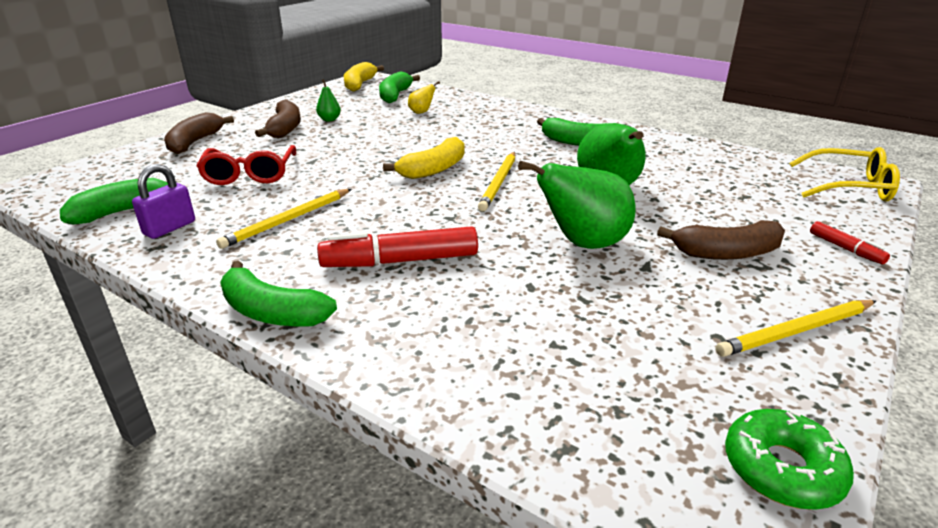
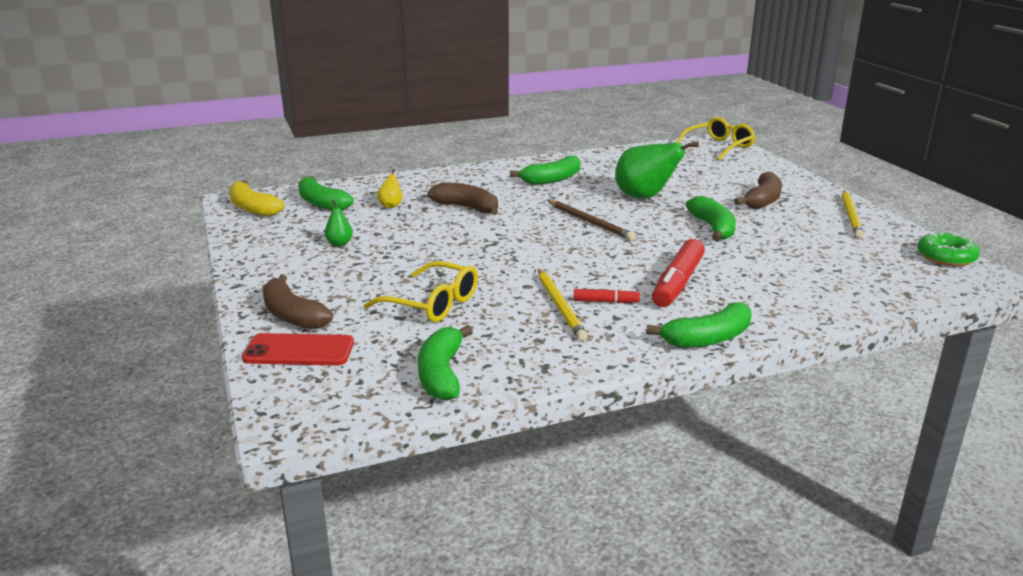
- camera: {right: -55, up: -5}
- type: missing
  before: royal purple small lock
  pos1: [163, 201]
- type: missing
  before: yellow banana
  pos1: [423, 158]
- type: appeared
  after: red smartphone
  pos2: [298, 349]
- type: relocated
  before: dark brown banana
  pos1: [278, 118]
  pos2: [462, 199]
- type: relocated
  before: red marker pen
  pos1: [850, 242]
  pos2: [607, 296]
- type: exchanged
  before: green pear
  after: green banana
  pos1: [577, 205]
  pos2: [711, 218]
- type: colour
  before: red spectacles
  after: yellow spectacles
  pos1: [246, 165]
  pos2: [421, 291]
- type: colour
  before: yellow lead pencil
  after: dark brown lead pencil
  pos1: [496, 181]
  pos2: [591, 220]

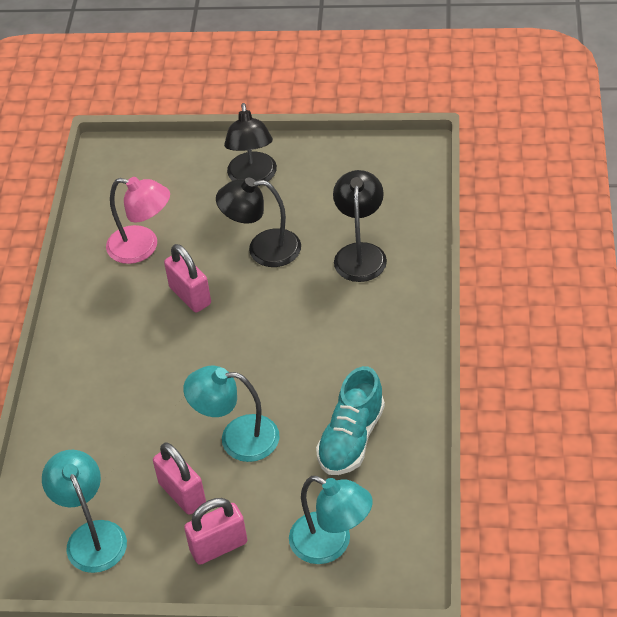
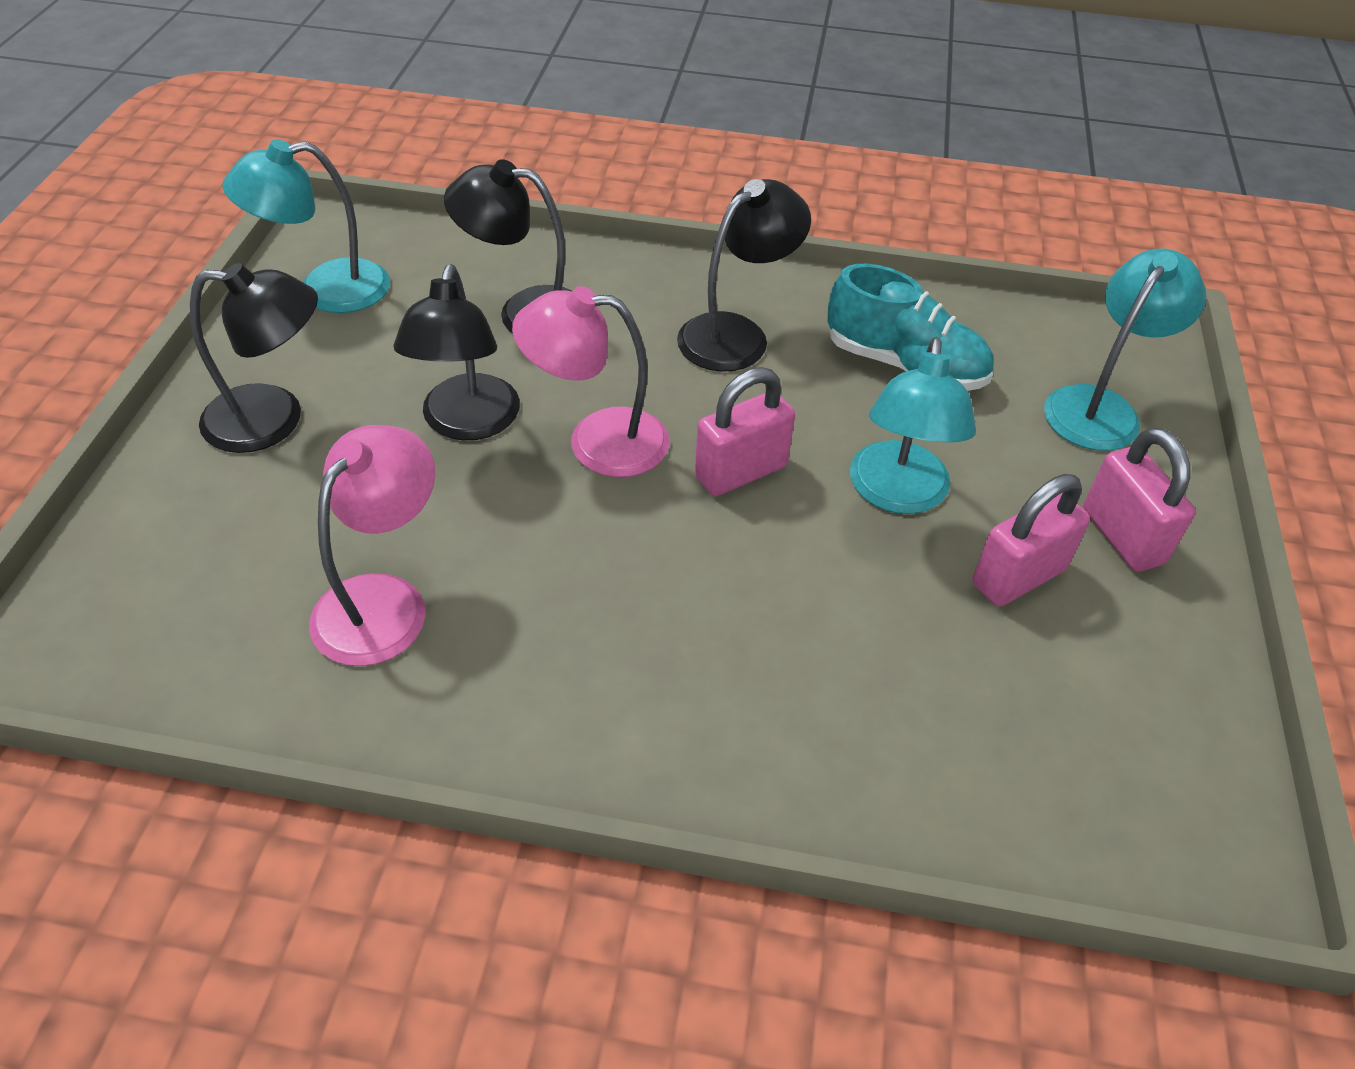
- camera: {right: -90, up: 0}
- type: appeared
  after: rose-pink lamp
  pos2: [591, 381]
- type: appeared
  after: black lamp
  pos2: [744, 275]
- type: relocated
  before: teal lamp
  pos1: [84, 511]
  pos2: [306, 226]
- type: relocated
  before: rose-pink small lock
  pos1: [187, 278]
  pos2: [745, 431]

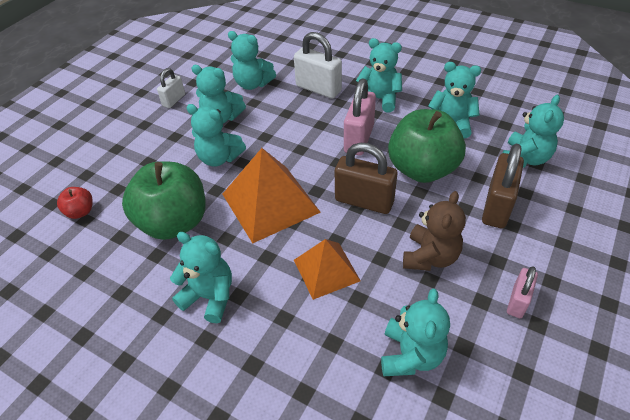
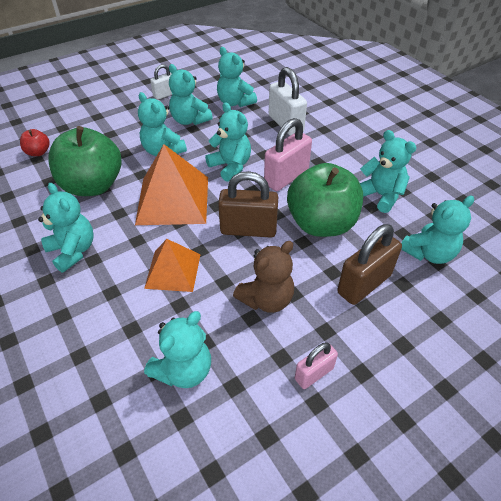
- camera: {right: 25, up: 0}
- type: relocated
  before: teal teddy
  pos1: [379, 75]
  pos2: [228, 142]
- type: spun
  before: dark brown small lock
  pos1: [366, 178]
  pos2: [248, 204]
  turn: -45

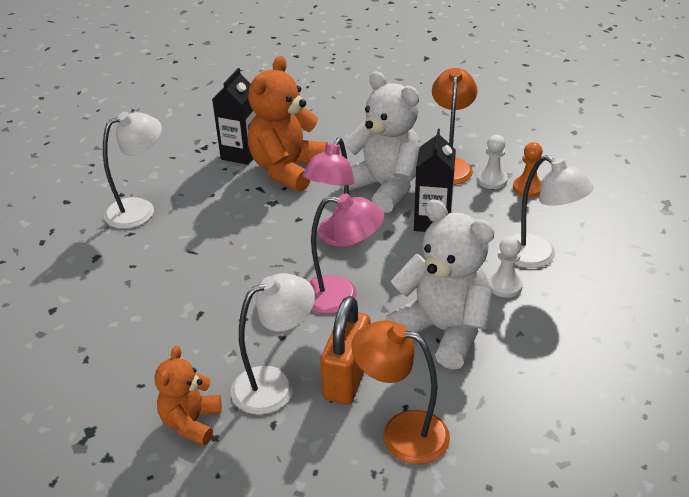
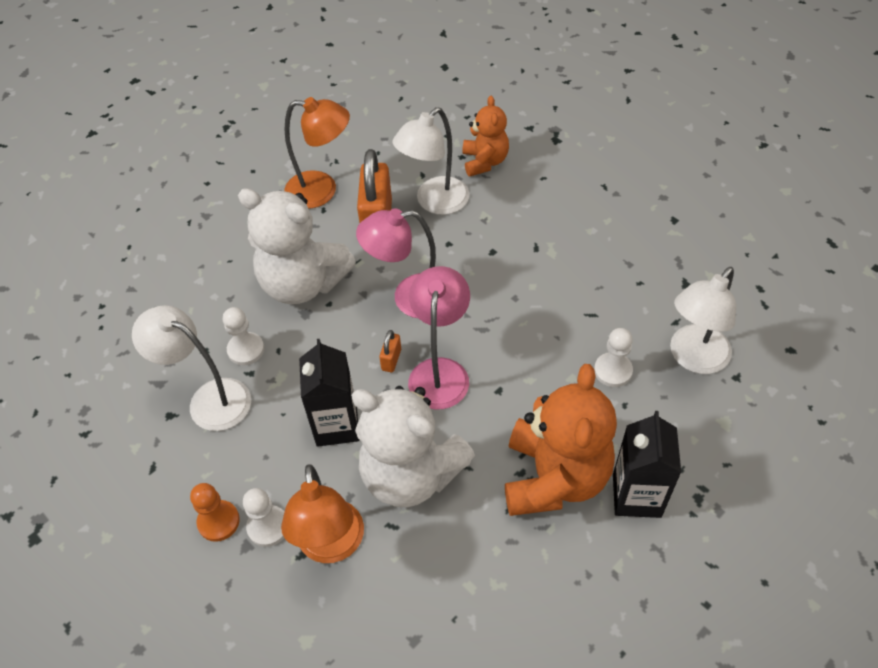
- camera: {right: 165, up: 15}
- type: appeared
  after: bright orange small lock
  pos2: [390, 351]
- type: appeared
  after: white chess pawn
  pos2: [613, 357]

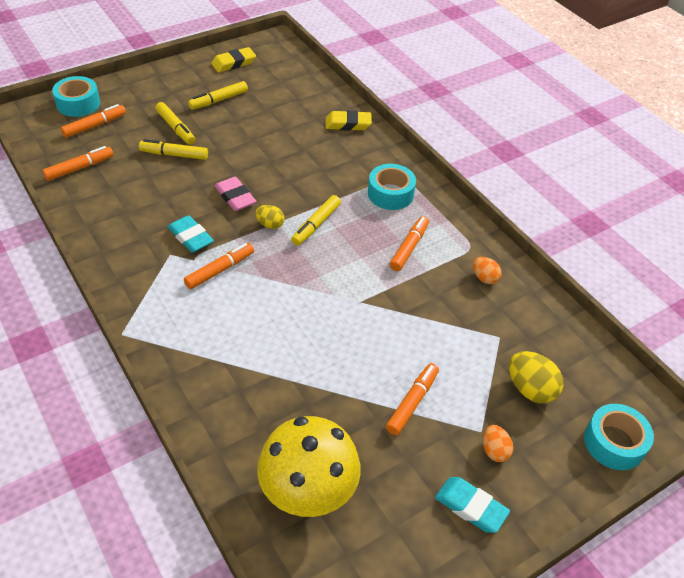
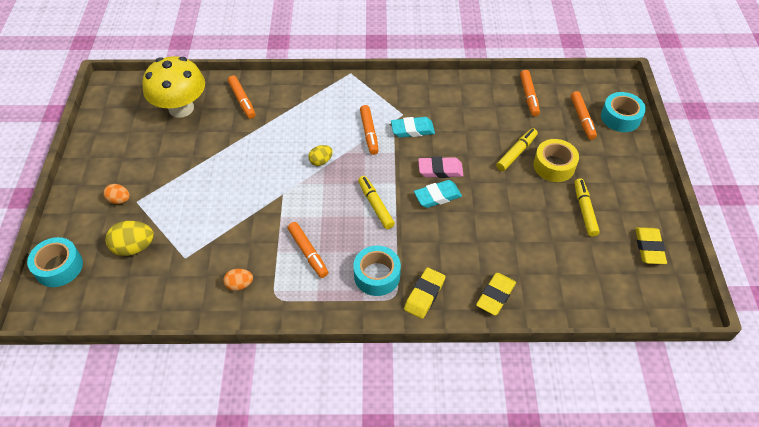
- camera: {right: 125, up: 5}
- type: appeared
  after: yellow gum eraser
  pos2: [424, 293]
- type: relocated
  before: yellow toy egg
  pos1: [269, 217]
  pos2: [320, 155]
- type: relocated
  before: bright orange marker pen
  pos1: [412, 399]
  pos2: [242, 97]
- type: relocated
  before: teal gum eraser
  pos1: [472, 505]
  pos2: [438, 194]
- type: exchanged
  before: yellow marker pen
  after: yellow tape
  pos1: [175, 123]
  pos2: [556, 160]

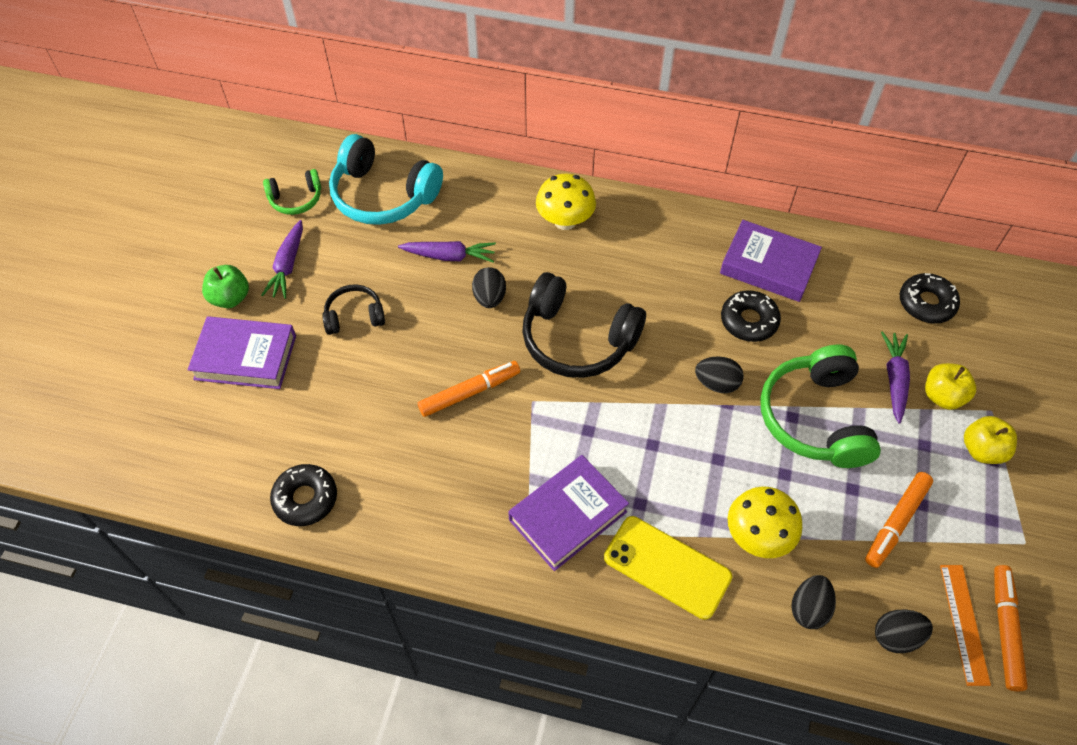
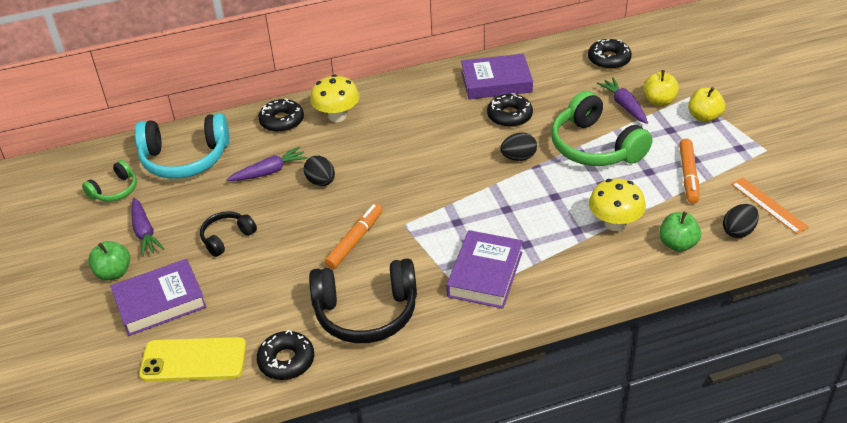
- camera: {right: -30, up: -15}
- type: missing
  before: bright orange marker pen
  pos1: [1011, 628]
- type: appeared
  after: black donut
  pos2: [281, 115]
- type: relocated
  before: black headset
  pos1: [584, 325]
  pos2: [363, 300]
- type: relocated
  before: yellow smartphone
  pos1: [668, 568]
  pos2: [192, 359]
- type: exchanged
  before: black toy egg
  after: green apple
  pos1: [813, 602]
  pos2: [680, 232]

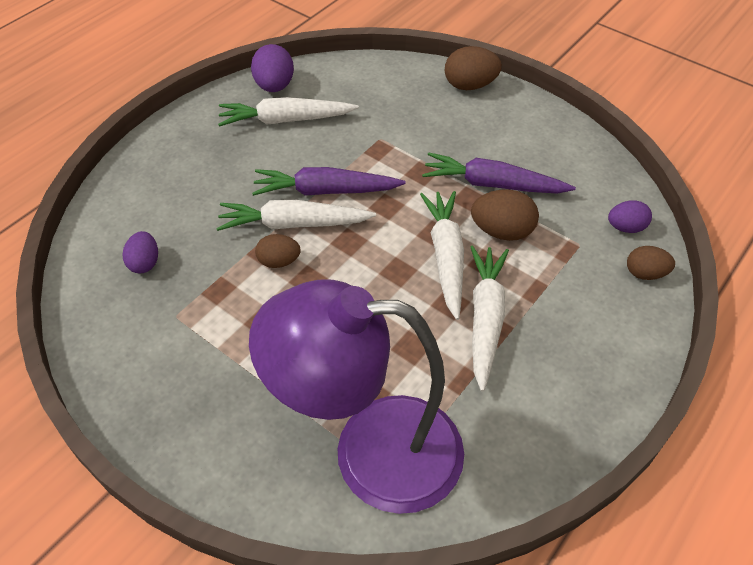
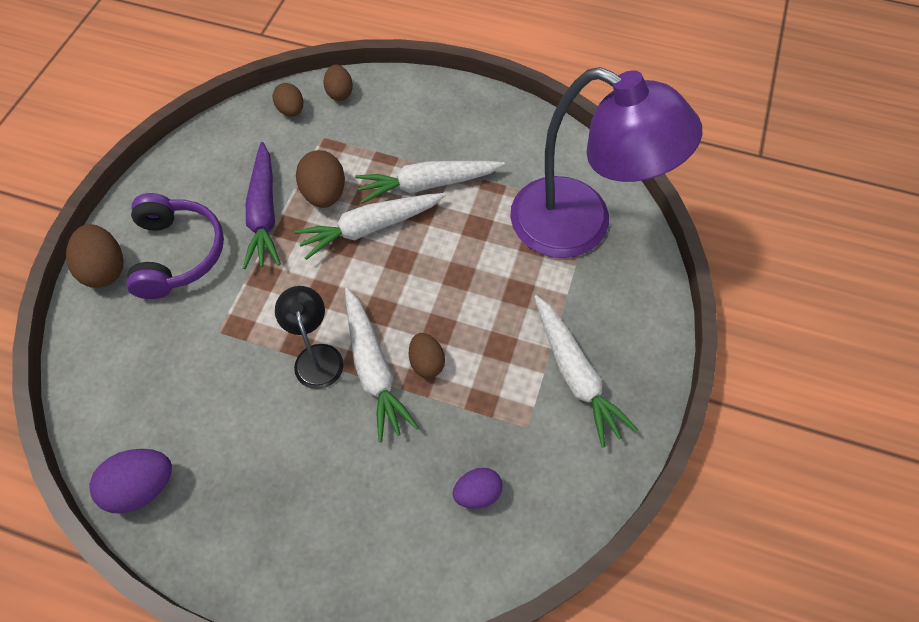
- camera: {right: -110, up: 10}
- type: appeared
  after: royal purple headset
  pos2: [175, 246]
- type: relocated
  before: white carrot
  pos1: [288, 112]
  pos2: [586, 371]
- type: exchanged
  before: royal purple carrot
  after: black lamp
  pos1: [329, 181]
  pos2: [309, 337]
- type: colour
  before: royal purple toy egg
  after: dark brown toy egg
  pos1: [630, 216]
  pos2: [288, 100]
- type: spun
  before: royal purple lamp
  pos1: [356, 396]
  pos2: [606, 162]
  turn: -45

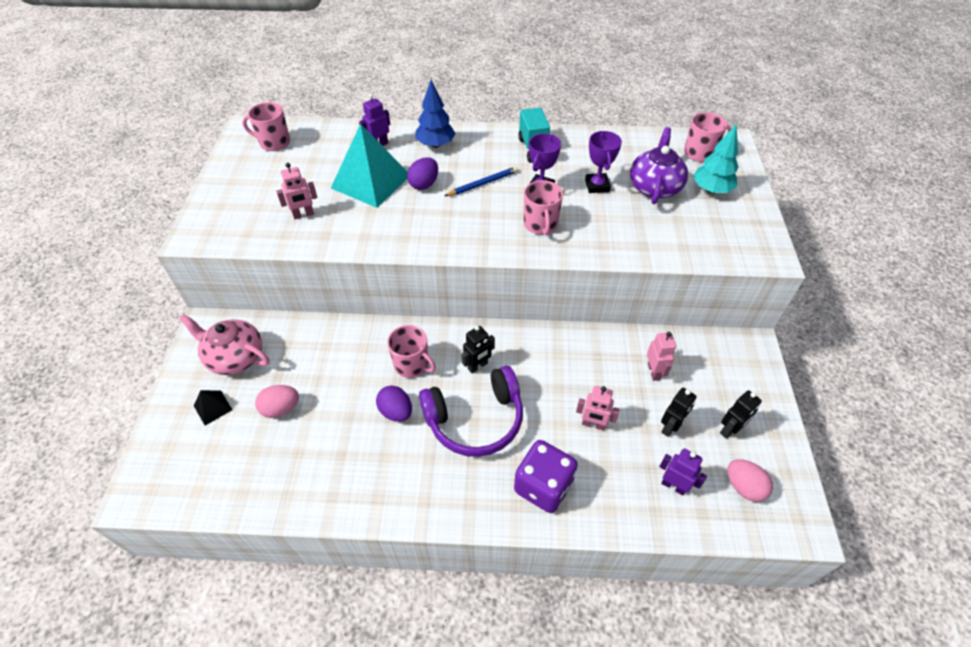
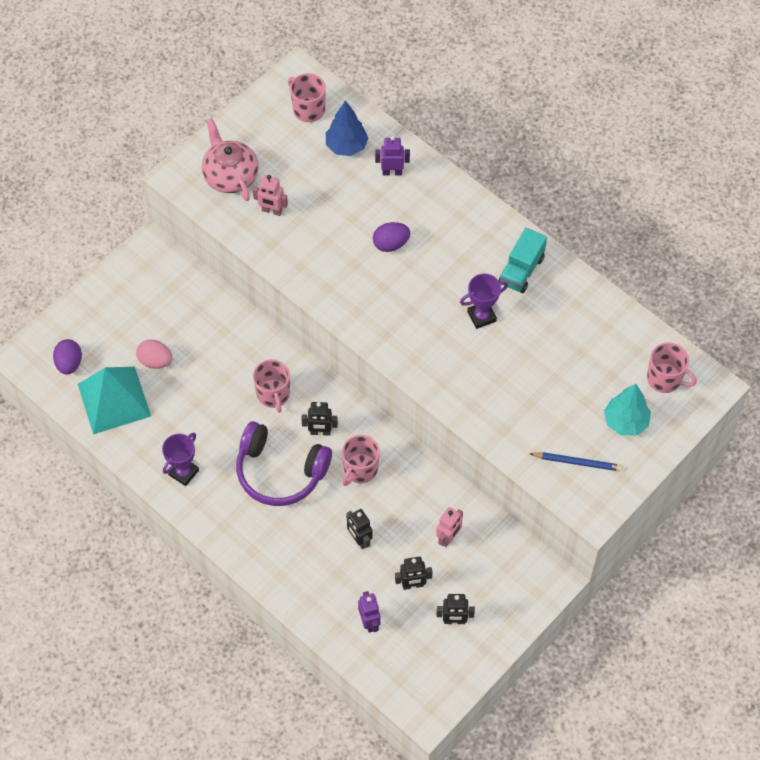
- camera: {right: 40, up: 10}
- type: missing
  before: black pyramid shape
  pos1: [213, 408]
- type: missing
  before: royal purple game die
  pos1: [546, 476]
- type: missing
  before: royal purple china teapot
  pos1: [659, 165]
- type: missing
  before: rose-pink toy egg
  pos1: [750, 480]
- type: relocated
  before: rose-pink china teapot
  pos1: [224, 344]
  pos2: [230, 159]
- type: relocated
  before: teal pyramid shape
  pos1: [369, 166]
  pos2: [114, 400]
- type: relocated
  before: royal purple toy egg
  pos1: [394, 404]
  pos2: [67, 357]
- type: relocated
  before: cobalt tree
  pos1: [435, 114]
  pos2: [347, 128]
- type: relocated
  before: cobalt lead pencil
  pos1: [481, 181]
  pos2: [575, 461]
- type: relocated
  before: rose-pink tea mug
  pos1: [543, 207]
  pos2: [361, 460]
- type: relocated
  before: royal purple award cup
  pos1: [603, 162]
  pos2: [180, 459]
- type: colour
  before: rose-pink robot
  after: black robot
  pos1: [597, 408]
  pos2: [359, 529]

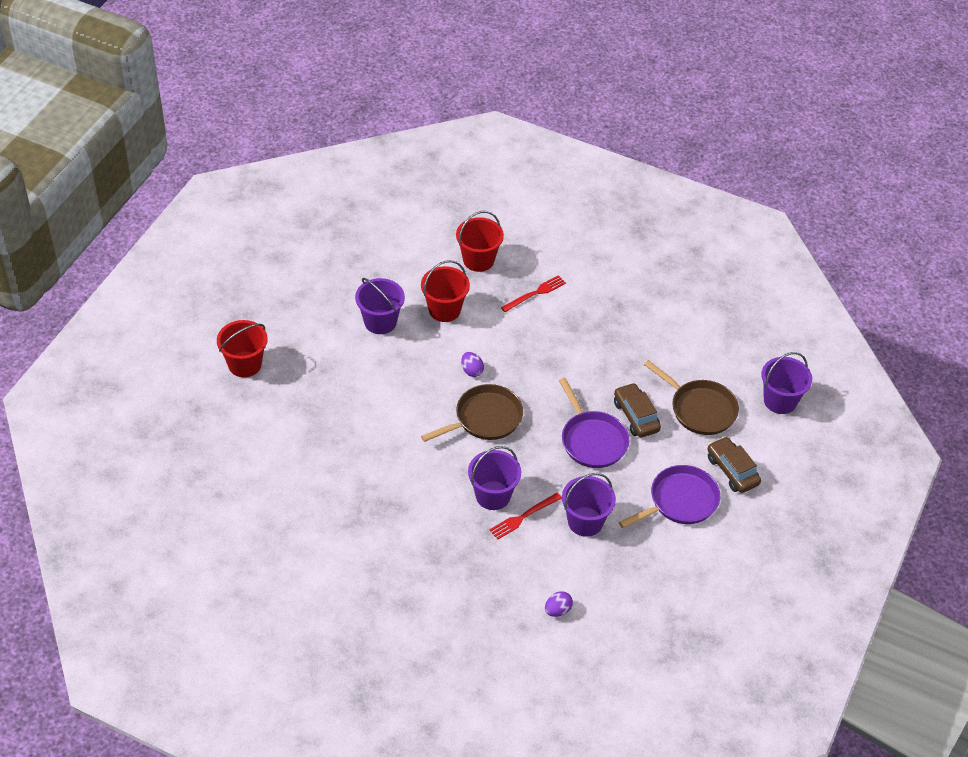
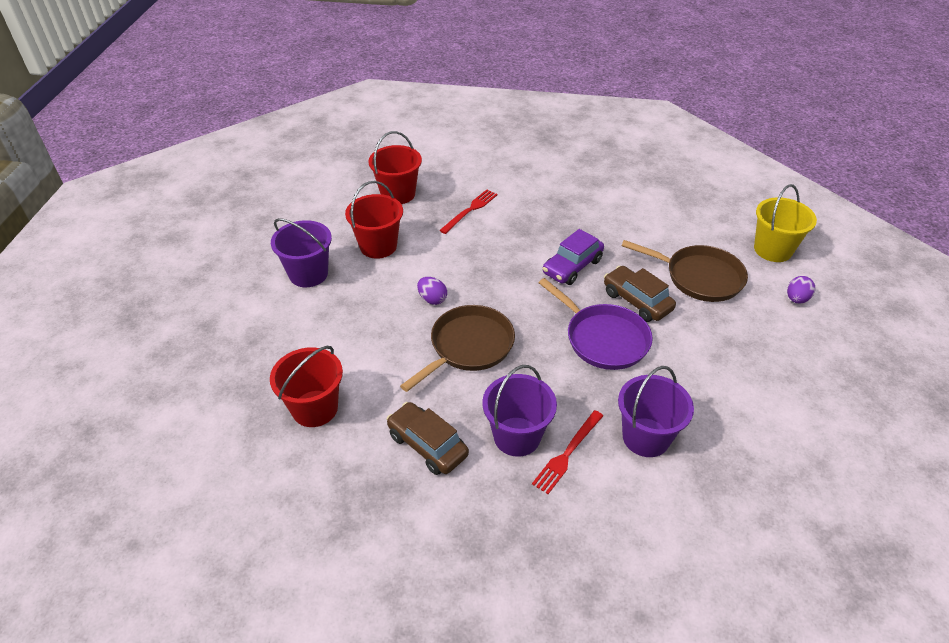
- camera: {right: -15, up: -5}
- type: missing
  before: royal purple frying pan
  pos1: [669, 496]
- type: appeared
  after: royal purple car
  pos2: [573, 257]
- type: relocated
  before: red sand bucket
  pos1: [242, 348]
  pos2: [306, 386]
- type: relocated
  before: royal purple toy egg
  pos1: [559, 604]
  pos2: [801, 289]
- type: relocated
  before: dark brown car
  pos1: [734, 464]
  pos2: [427, 438]
- type: colour
  before: royal purple sand bucket
  after: yellow sand bucket
  pos1: [786, 383]
  pos2: [785, 223]

